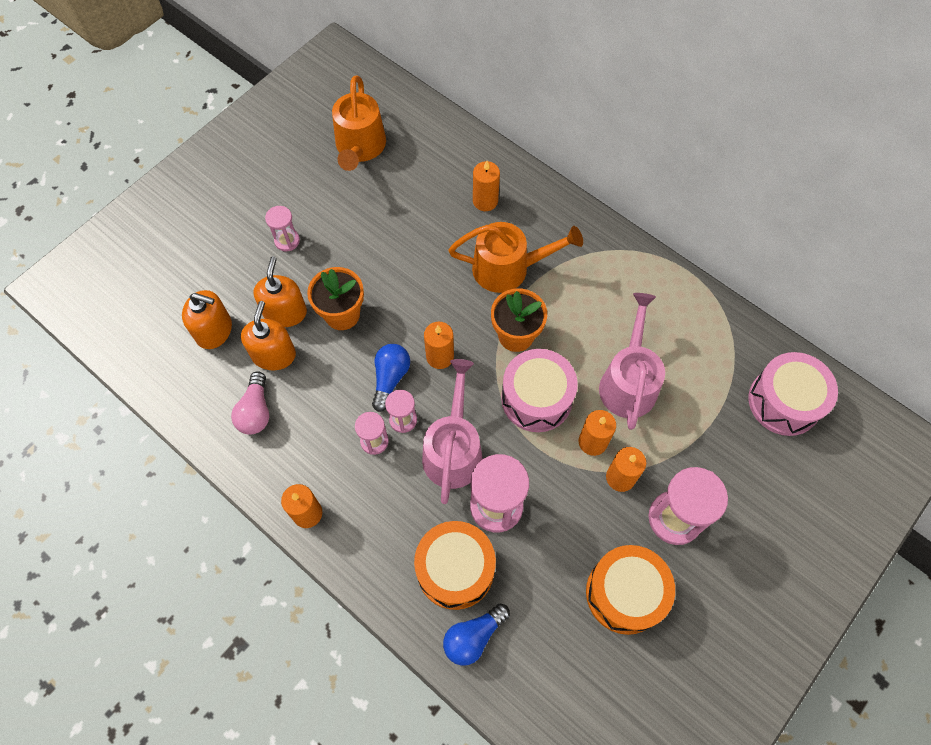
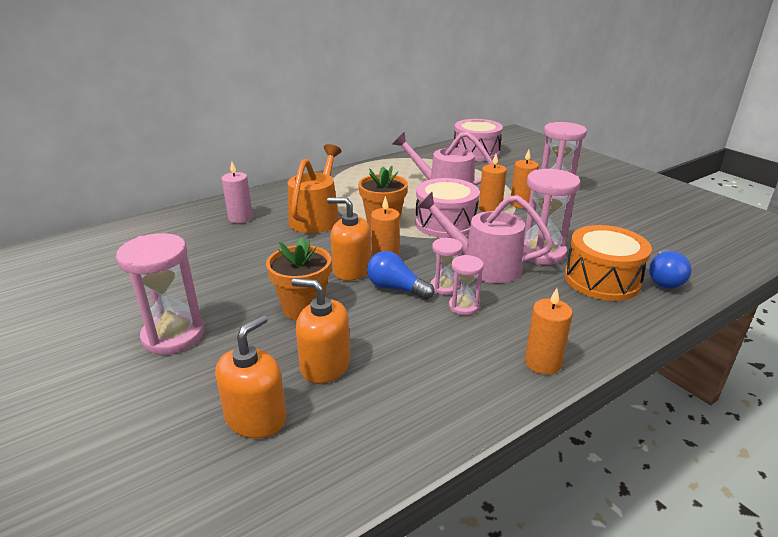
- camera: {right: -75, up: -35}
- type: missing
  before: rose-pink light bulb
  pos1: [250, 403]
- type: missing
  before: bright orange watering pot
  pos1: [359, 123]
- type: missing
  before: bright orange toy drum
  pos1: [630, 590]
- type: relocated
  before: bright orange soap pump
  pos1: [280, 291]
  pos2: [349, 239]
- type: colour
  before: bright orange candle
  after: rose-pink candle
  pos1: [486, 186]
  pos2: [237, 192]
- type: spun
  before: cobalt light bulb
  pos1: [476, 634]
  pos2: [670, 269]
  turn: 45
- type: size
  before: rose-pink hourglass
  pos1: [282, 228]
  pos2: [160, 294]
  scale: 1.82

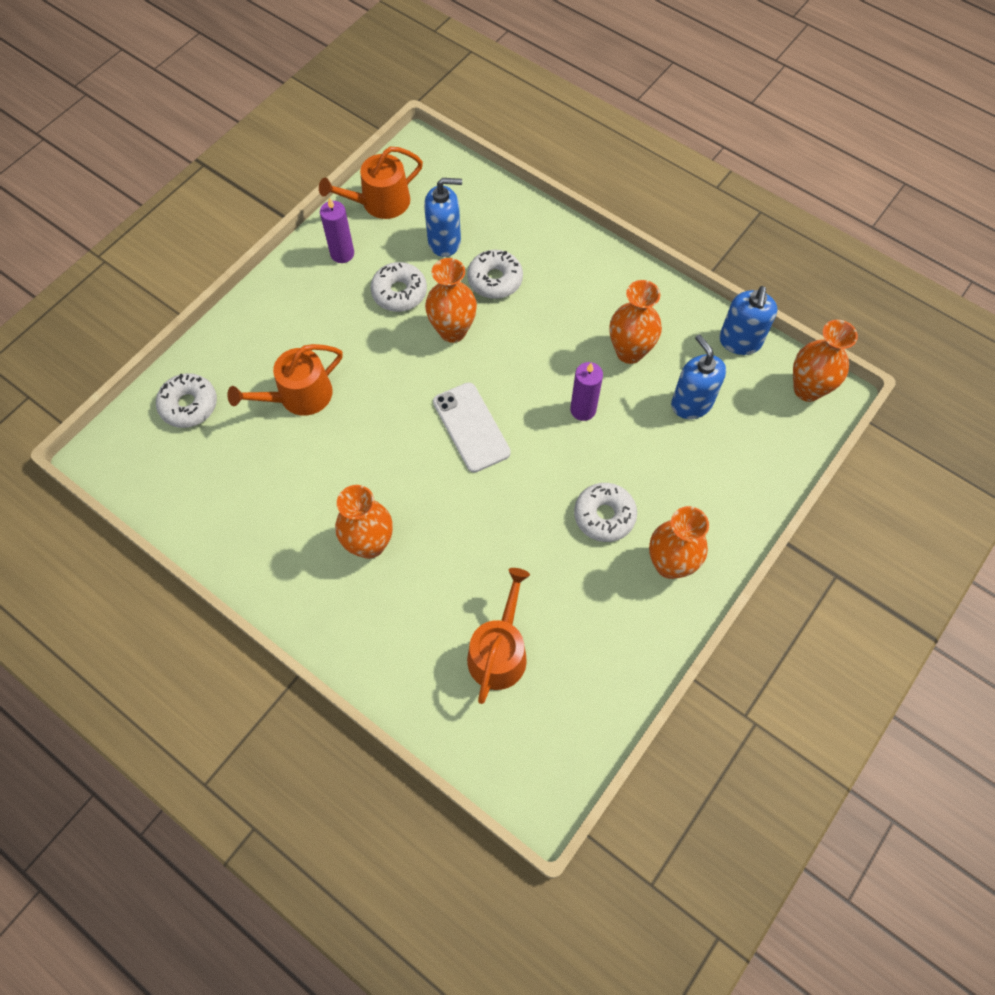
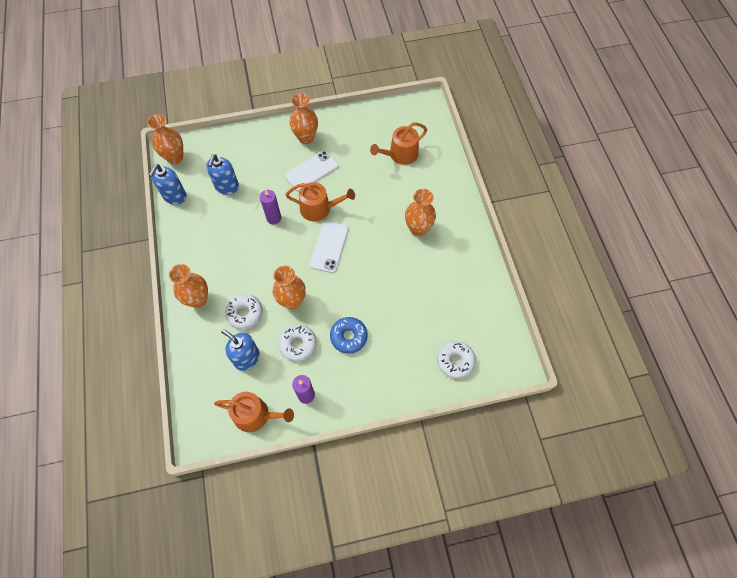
- camera: {right: -140, up: 0}
- type: appeared
  after: cobalt donut
  pos2: [349, 335]
- type: relocated
  before: bright orange watering pot
  pos1: [285, 380]
  pos2: [320, 201]
- type: relocated
  before: bright orange vase
  pos1: [635, 322]
  pos2: [188, 286]
- type: exchanged
  before: white donut
  after: white smartphone
  pos1: [605, 512]
  pos2: [312, 171]
- type: spun
  before: cobalt soap pump
  pos1: [748, 320]
  pos2: [168, 184]
  turn: 150

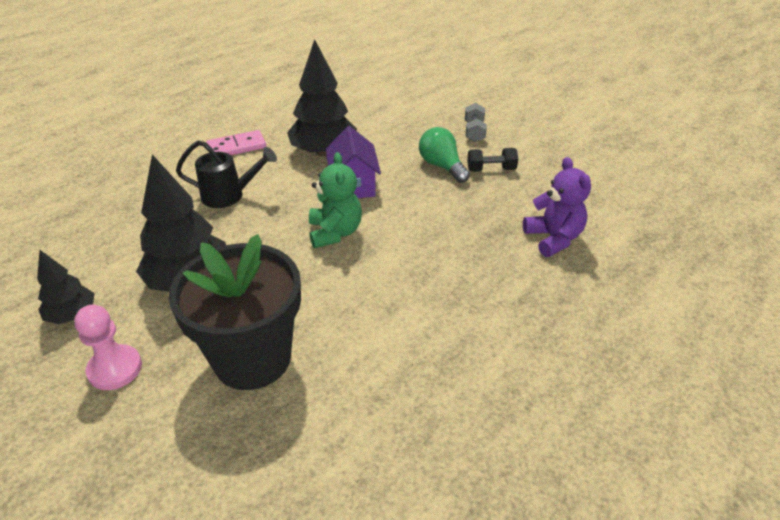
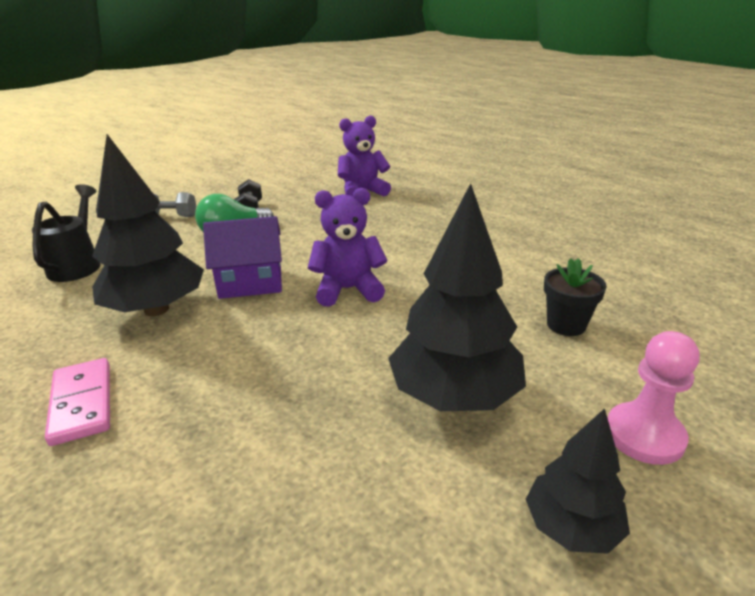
- camera: {right: -90, up: -10}
- type: relocated
  before: black watering pot
  pos1: [226, 174]
  pos2: [66, 233]
- type: colour
  before: green teddy
  after: royal purple teddy
  pos1: [335, 200]
  pos2: [347, 247]
- type: size
  before: black potted plant
  pos1: [235, 312]
  pos2: [575, 297]
  scale: 0.44

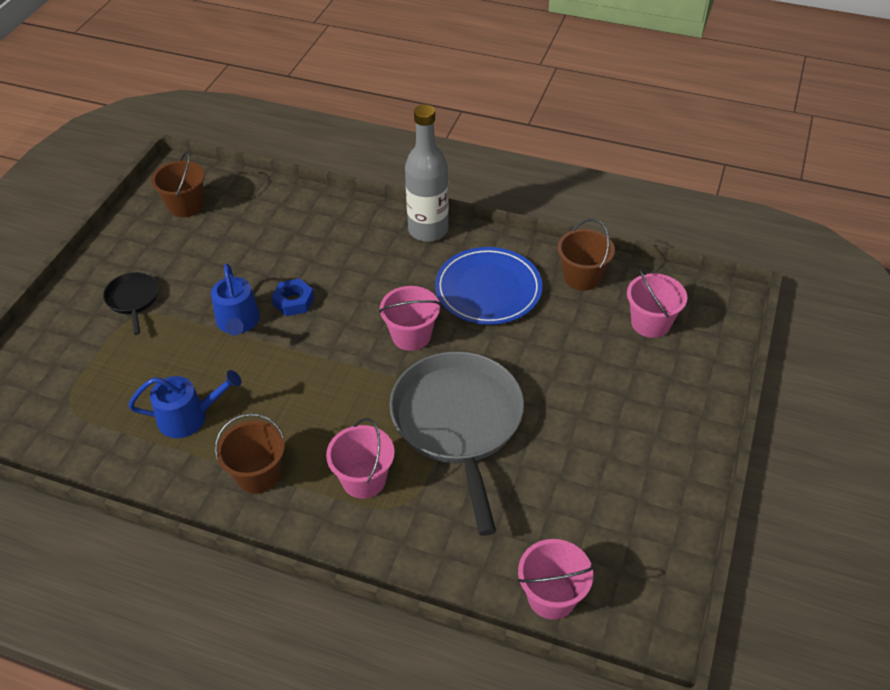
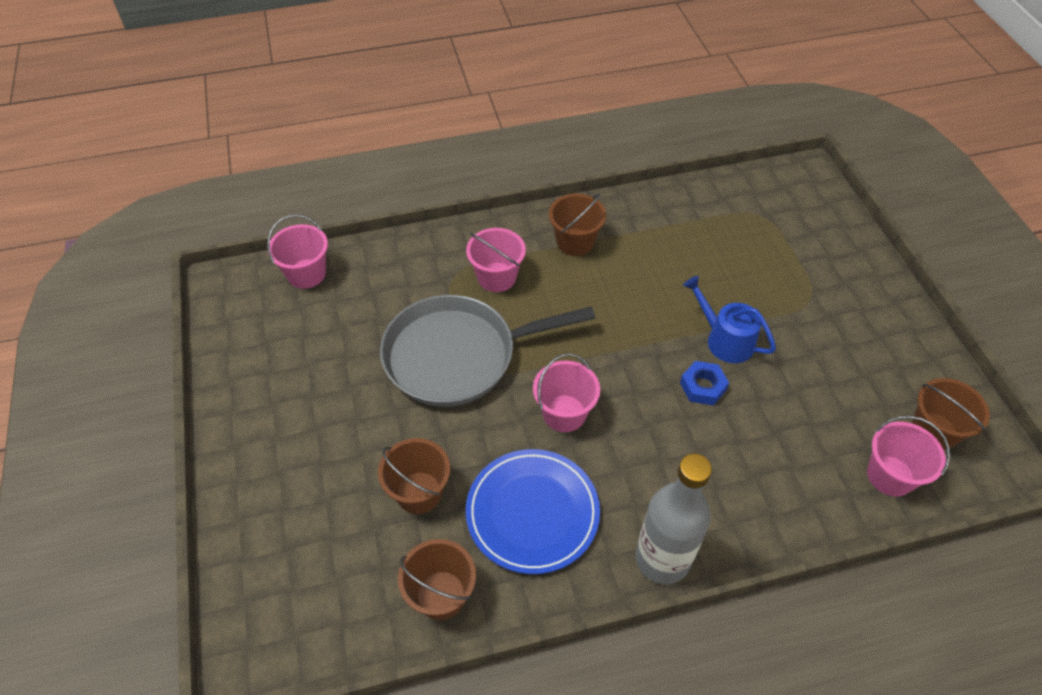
- camera: {right: 145, up: 5}
- type: missing
  before: black frying pan
  pos1: [131, 303]
- type: missing
  before: cobalt watering pot
  pos1: [184, 404]
- type: appeared
  after: dark brown sand bucket
  pos2: [414, 476]
- type: relocated
  before: rose-pink sand bucket
  pos1: [657, 303]
  pos2: [908, 456]
- type: spun
  before: gray frying pan
  pos1: [457, 443]
  pos2: [487, 351]
  turn: 120

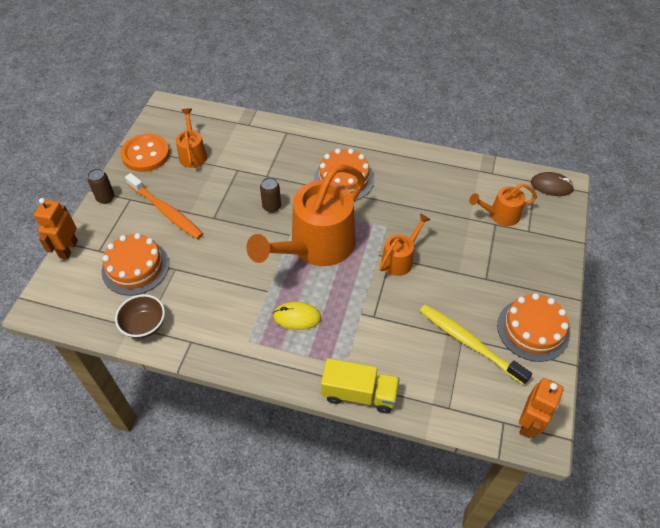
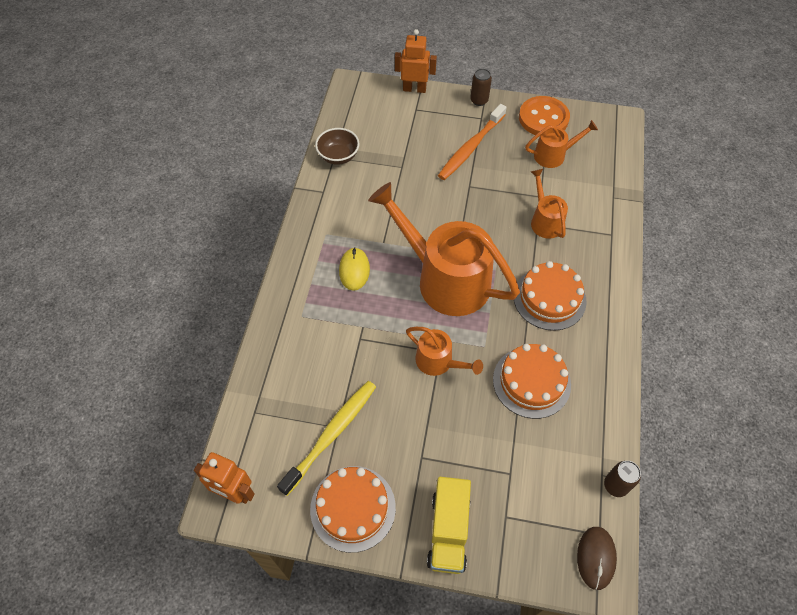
- camera: {right: 85, up: 5}
- type: relocated
  before: bright orange gateau
  pos1: [135, 264]
  pos2: [532, 381]
- type: relocated
  before: dark brown can
  pos1: [270, 195]
  pos2: [622, 479]
- type: relocated
  before: yellow truck
  pos1: [360, 385]
  pos2: [449, 525]
- type: relocated
  before: bright orange watering pot
  pos1: [503, 204]
  pos2: [549, 204]

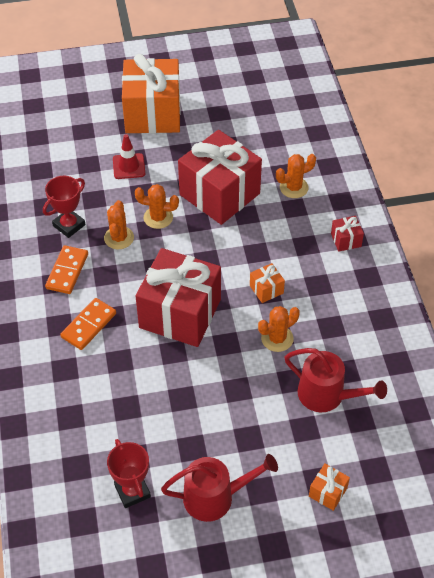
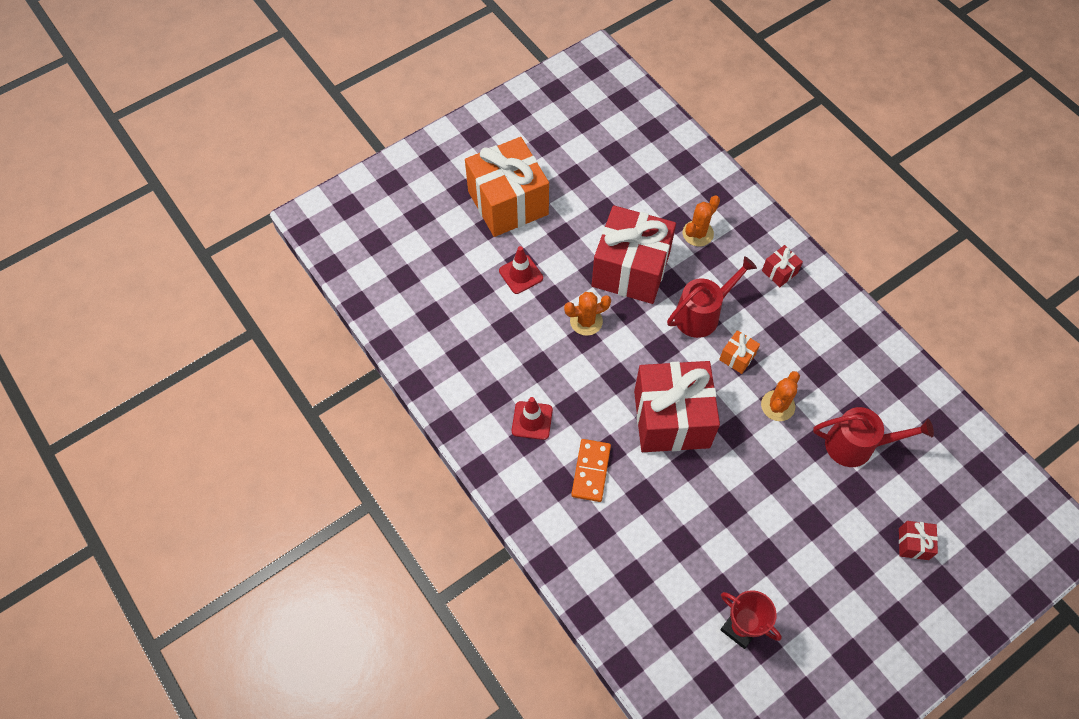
- camera: {right: -25, up: 10}
- type: missing
  before: red award cup
  pos1: [64, 207]
- type: missing
  before: bright orange prickly plant
  pos1: [119, 224]
- type: relocated
  before: red watering pot
  pos1: [219, 488]
  pos2: [712, 297]
- type: exchanged
  before: bright orange domino piece
  after: red road cone
  pos1: [66, 269]
  pos2: [532, 418]
- type: colour
  before: bright orange gift
  after: red gift
  pos1: [329, 487]
  pos2: [918, 540]

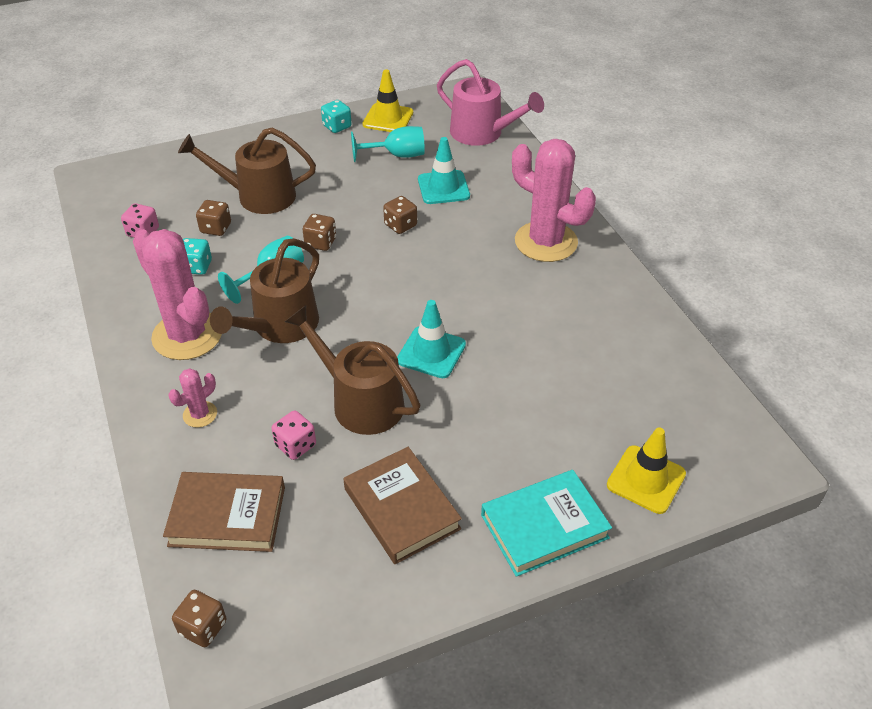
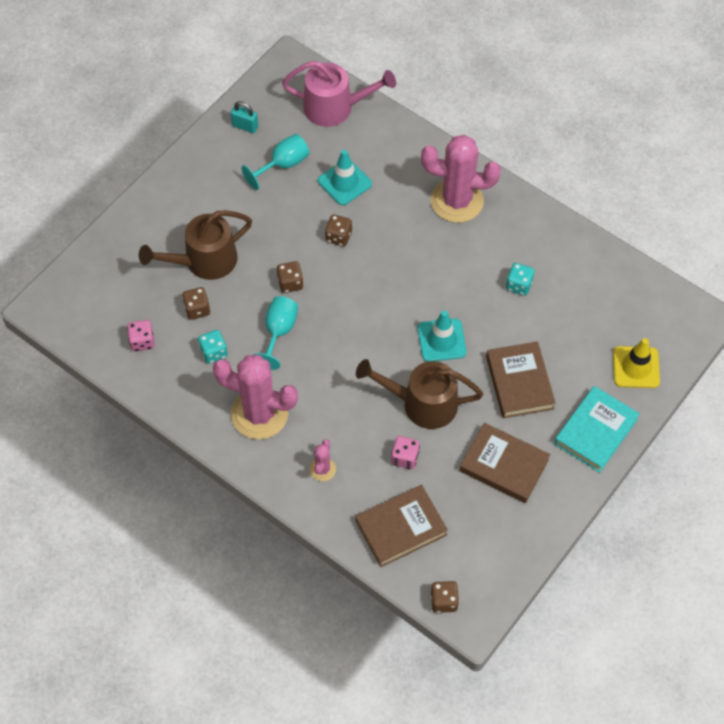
- camera: {right: -30, up: 15}
- type: missing
  before: dark brown watering pot
  pos1: [264, 290]
- type: appeared
  after: dark brown book
  pos2: [521, 379]
- type: relocated
  before: teal game die
  pos1: [336, 116]
  pos2: [520, 279]
- type: exchanged
  before: yellow road cone
  after: teal small lock
  pos1: [387, 100]
  pos2: [244, 117]

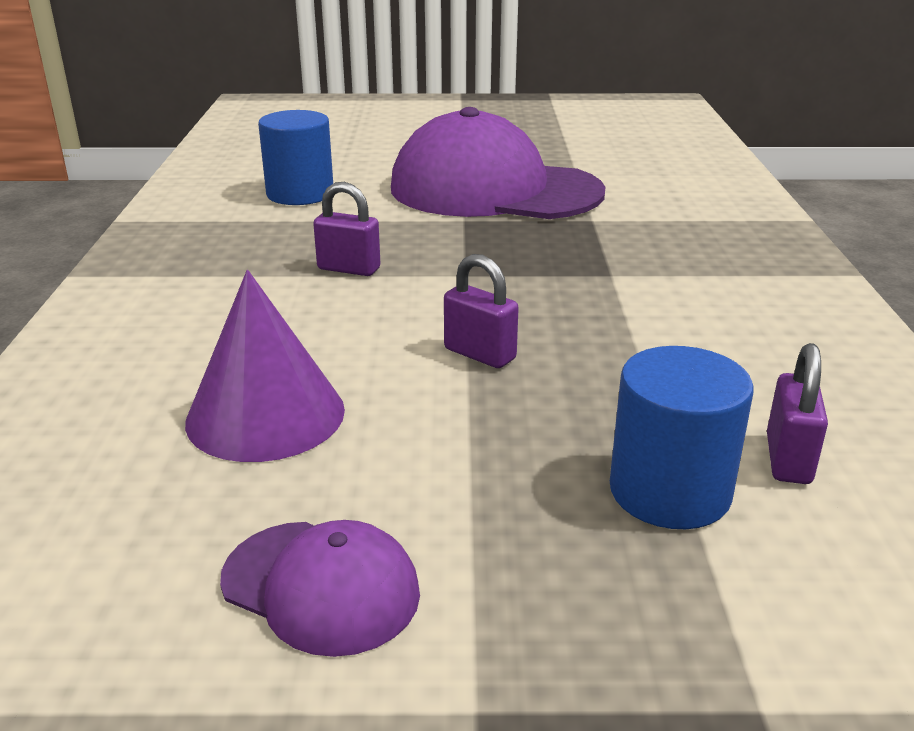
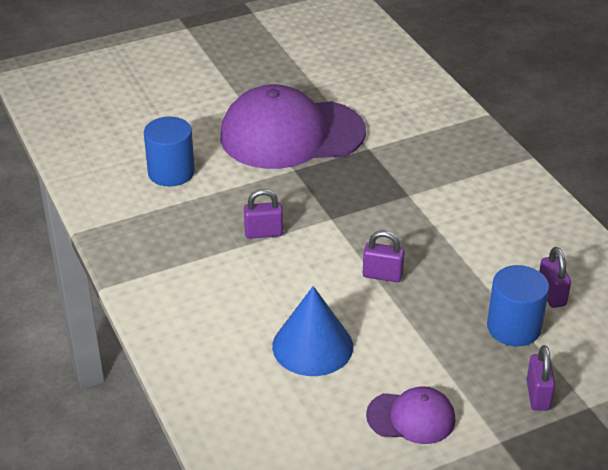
- camera: {right: -25, up: 10}
- type: appeared
  after: royal purple small lock
  pos2: [540, 377]
- type: colour
  before: royal purple solid cone
  after: cobalt solid cone
  pos1: [265, 366]
  pos2: [312, 331]

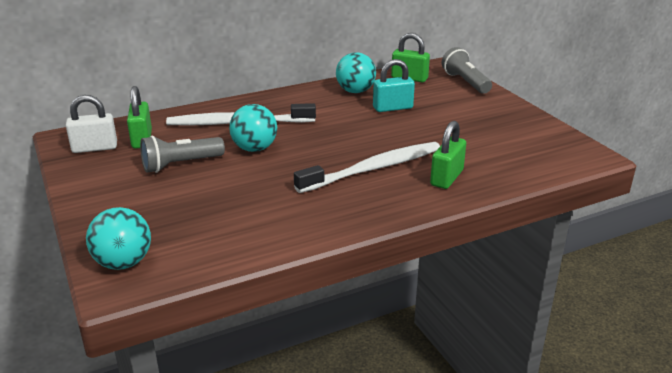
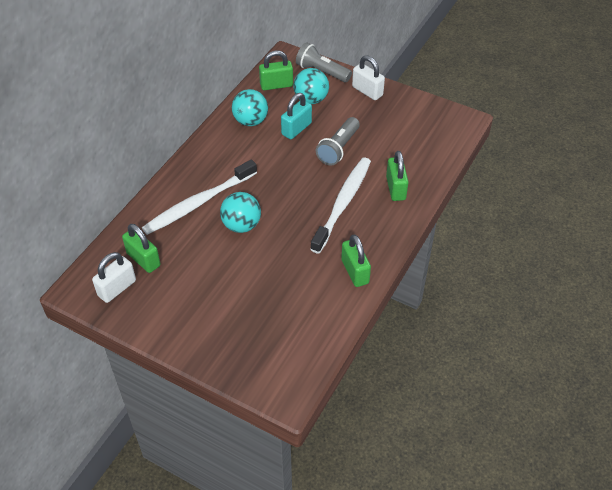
- camera: {right: -35, up: 20}
- type: appeared
  after: green small lock
  pos2: [356, 260]
- type: appeared
  after: white small lock
  pos2: [368, 78]
- type: relocated
  before: teal play ball
  pos1: [118, 238]
  pos2: [311, 86]
- type: relocated
  before: gray flashlight
  pos1: [182, 154]
  pos2: [338, 141]

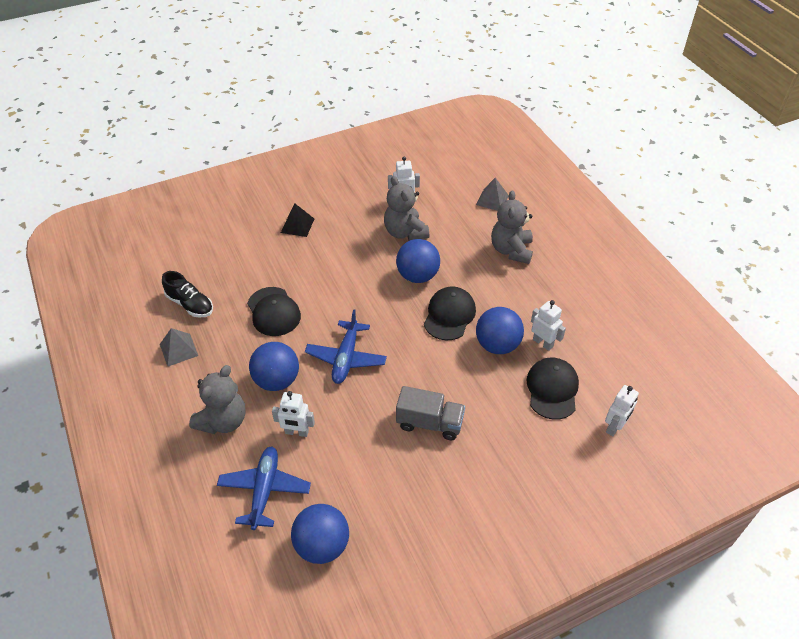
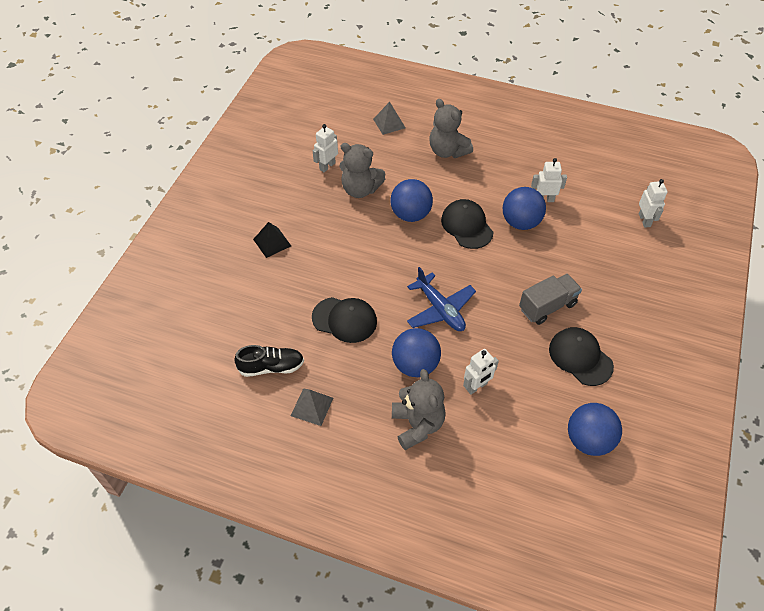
- camera: {right: -45, up: 5}
- type: missing
  before: cobalt aeroplane
  pos1: [264, 488]
- type: relocated
  before: black baseball cap
  pos1: [552, 389]
  pos2: [581, 356]

